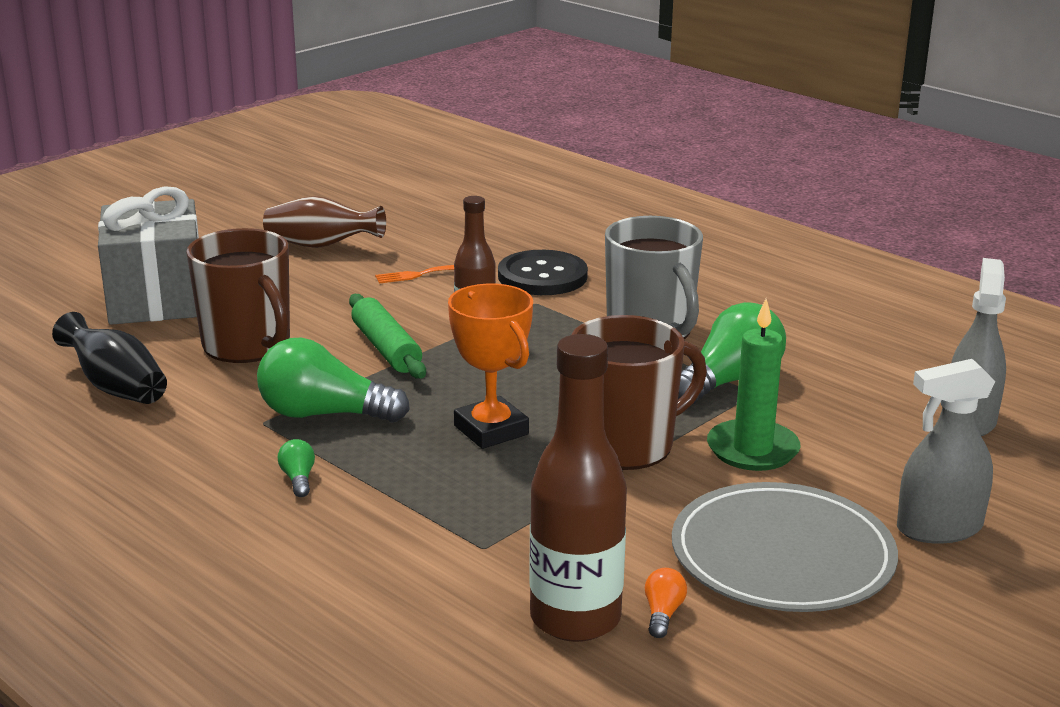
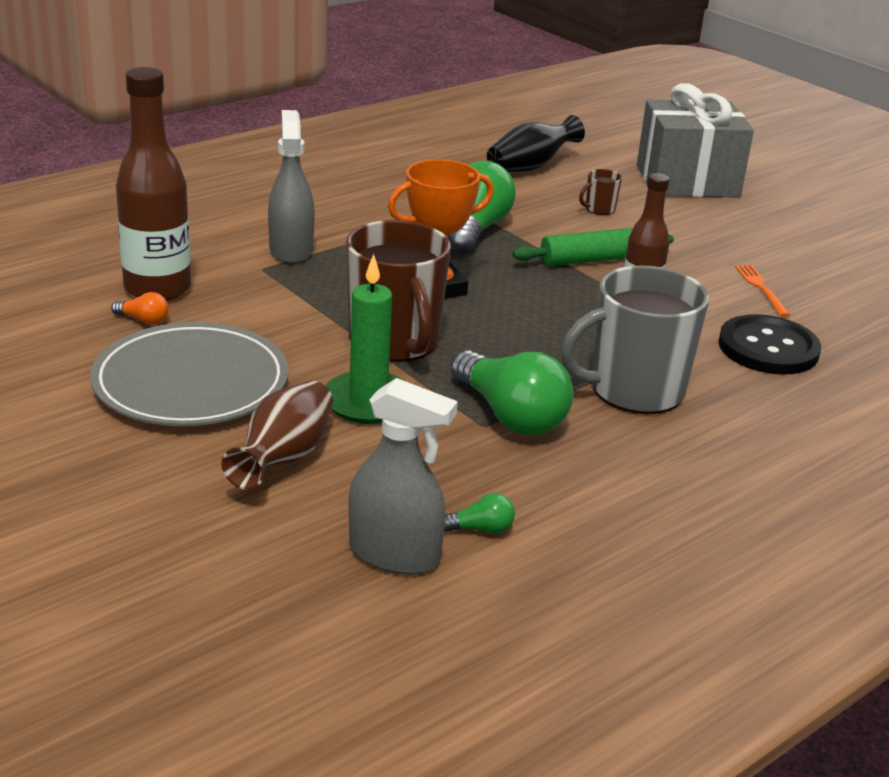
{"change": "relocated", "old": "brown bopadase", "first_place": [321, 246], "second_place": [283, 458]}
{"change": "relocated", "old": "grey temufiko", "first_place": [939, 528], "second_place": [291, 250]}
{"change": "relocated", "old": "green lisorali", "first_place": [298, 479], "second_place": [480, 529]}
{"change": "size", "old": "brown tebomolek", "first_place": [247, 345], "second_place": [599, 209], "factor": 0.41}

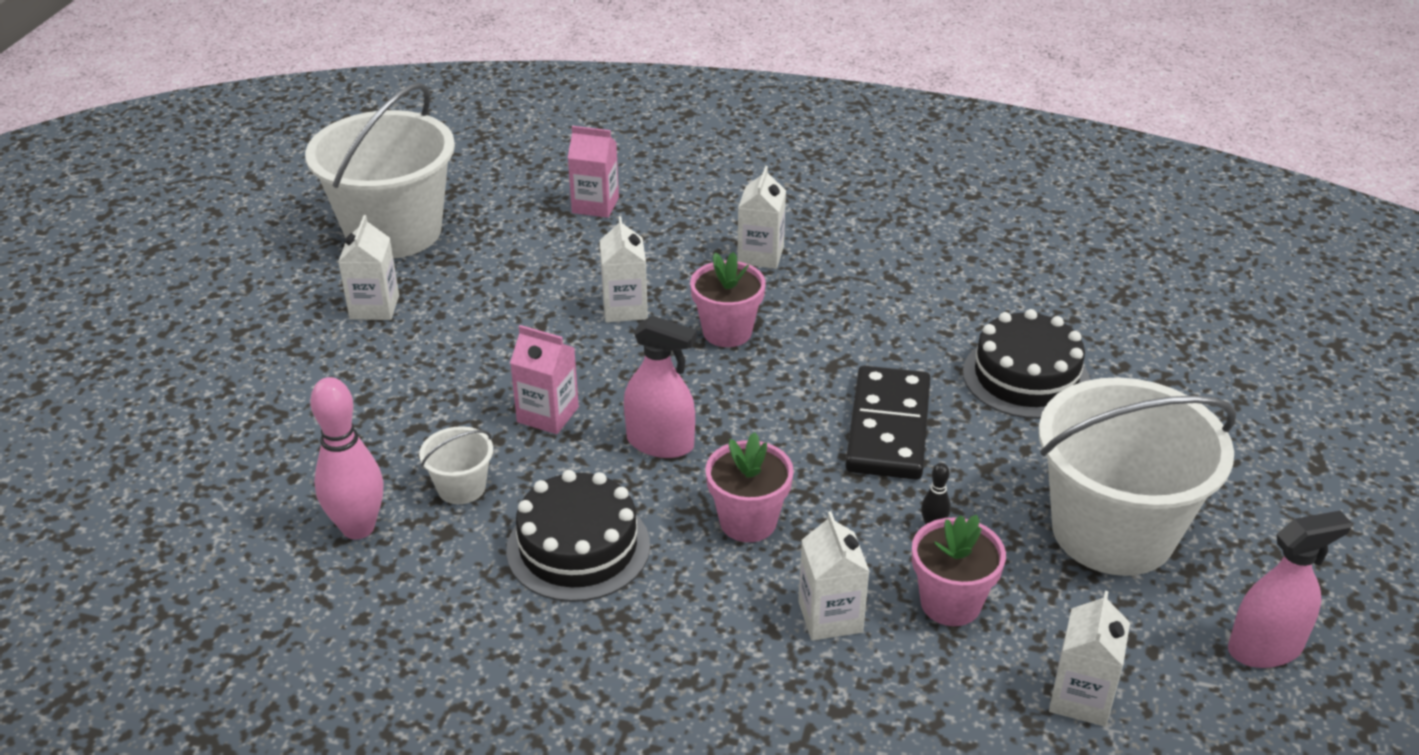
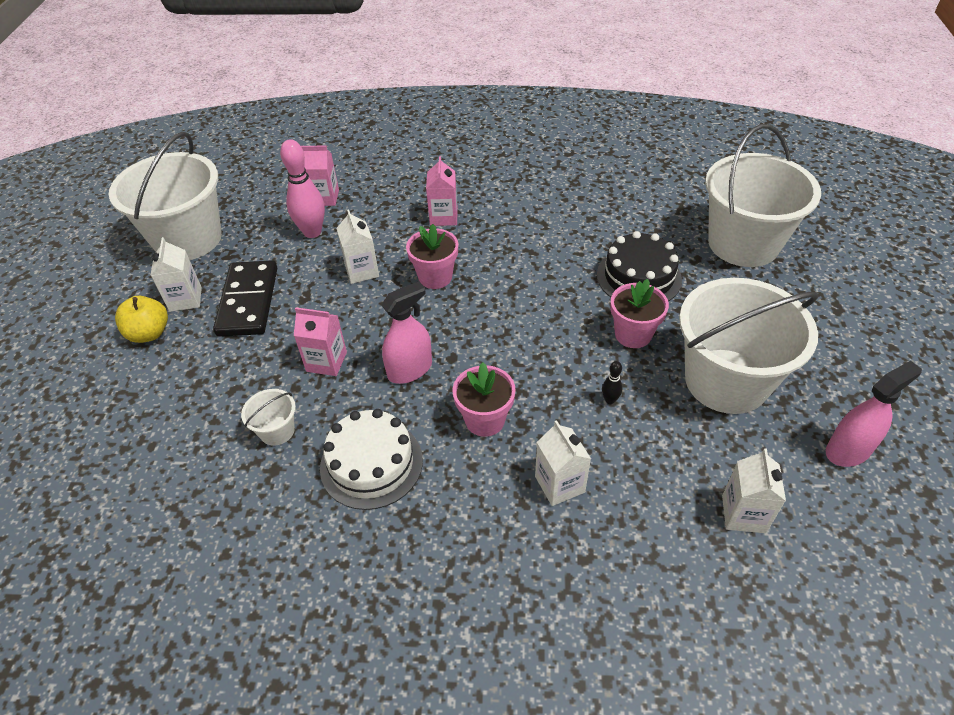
{"change": "appeared", "new": "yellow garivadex", "second_place": [149, 333]}
{"change": "relocated", "old": "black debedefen", "first_place": [888, 428], "second_place": [248, 301]}
{"change": "relocated", "old": "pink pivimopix", "first_place": [358, 528], "second_place": [312, 232]}
{"change": "colour", "old": "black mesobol", "new": "white mesobol", "first_place": [578, 547], "second_place": [371, 463]}
{"change": "spun", "old": "pink temufiko", "first_place": [660, 443], "second_place": [410, 370], "degrees": -45}
{"change": "colour", "old": "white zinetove", "new": "pink zinetove", "first_place": [760, 255], "second_place": [443, 217]}
{"change": "relocated", "old": "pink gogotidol", "first_place": [950, 603], "second_place": [633, 334]}
{"change": "appeared", "new": "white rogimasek", "second_place": [743, 243]}

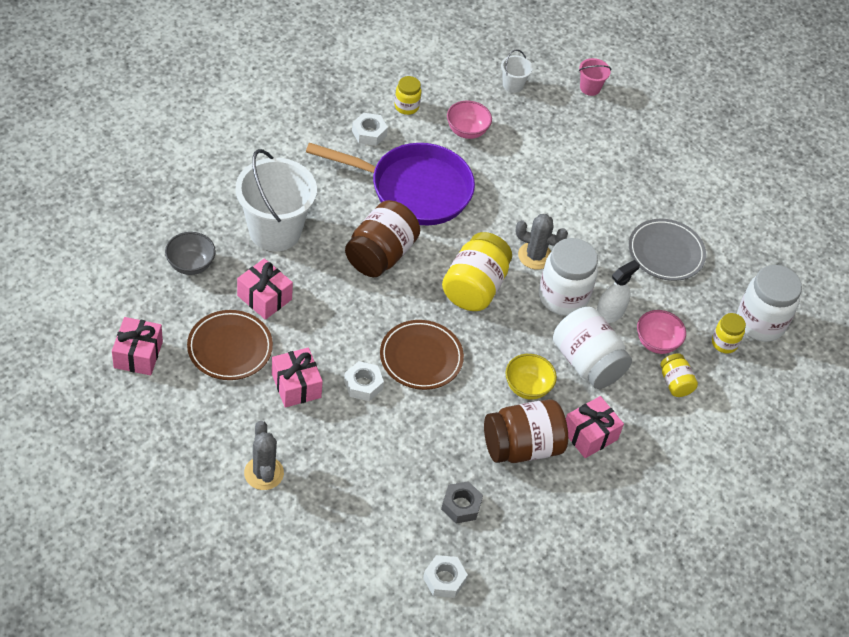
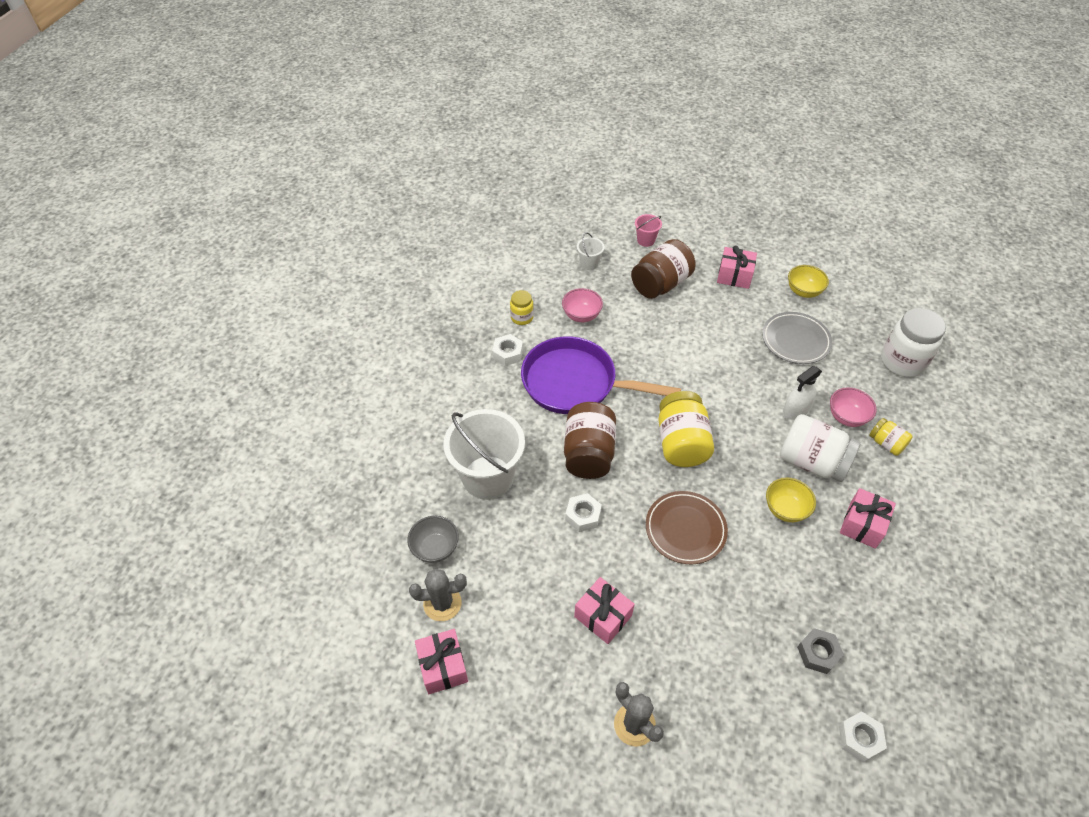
{"change": "relocated", "old": "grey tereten", "first_place": [535, 256], "second_place": [442, 603]}
{"change": "spun", "old": "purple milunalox", "first_place": [414, 189], "second_place": [575, 383], "degrees": -150}
{"change": "relocated", "old": "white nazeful", "first_place": [363, 385], "second_place": [583, 515]}
{"change": "relocated", "old": "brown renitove", "first_place": [522, 446], "second_place": [661, 284]}
{"change": "relocated", "old": "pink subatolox", "first_place": [264, 297], "second_place": [734, 276]}
{"change": "spun", "old": "white temufiko", "first_place": [610, 313], "second_place": [795, 410], "degrees": -150}
{"change": "appeared", "new": "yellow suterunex", "second_place": [803, 291]}
{"change": "missing", "old": "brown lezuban", "first_place": [230, 348]}
{"change": "missing", "old": "white renitove", "first_place": [563, 297]}
{"change": "missing", "old": "yellow renitove", "first_place": [724, 343]}

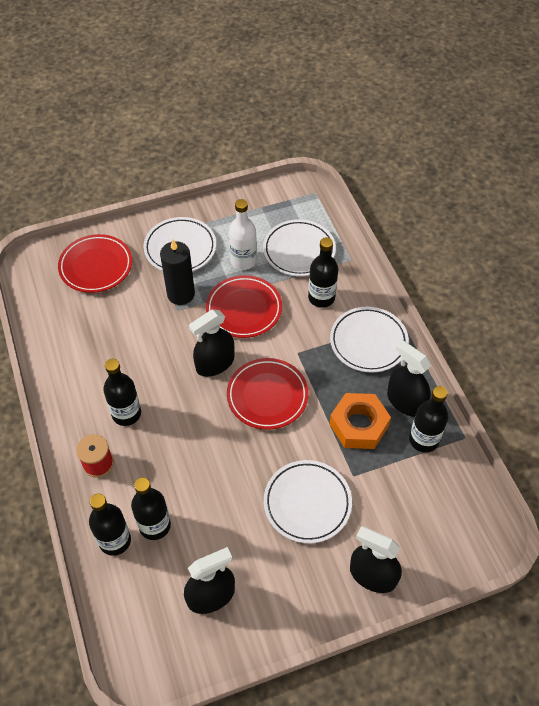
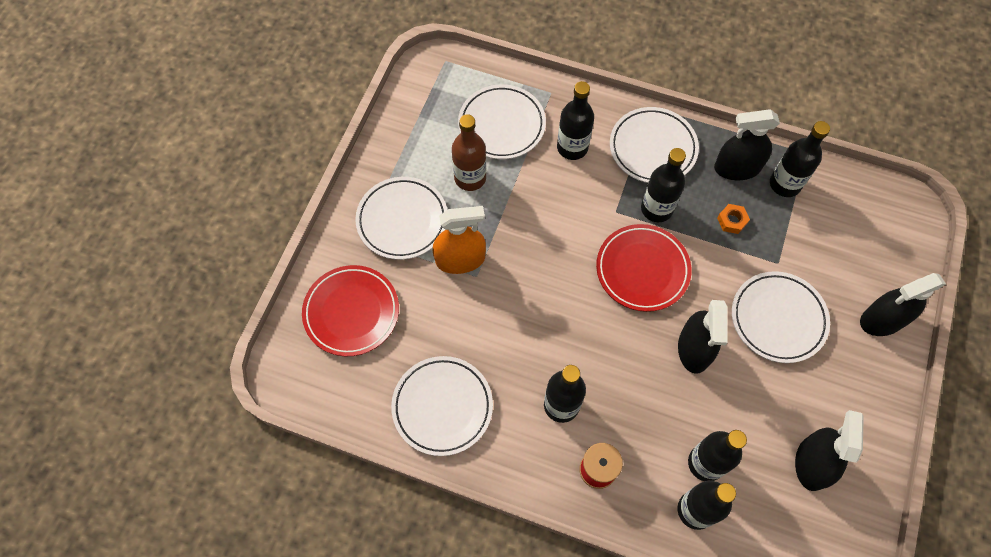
{"change": "appeared", "new": "white lezuban", "second_place": [442, 407]}
{"change": "exchanged", "old": "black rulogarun", "new": "orange temufiko", "first_place": [181, 294], "second_place": [460, 259]}
{"change": "colour", "old": "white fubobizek", "new": "brown fubobizek", "first_place": [243, 261], "second_place": [470, 178]}
{"change": "appeared", "new": "black fubobizek", "second_place": [656, 209]}
{"change": "relocated", "old": "black temufiko", "first_place": [215, 363], "second_place": [694, 349]}
{"change": "size", "old": "orange nazeful", "first_place": [358, 425], "second_place": [732, 221], "factor": 0.46}
{"change": "missing", "old": "red lezuban", "first_place": [244, 309]}

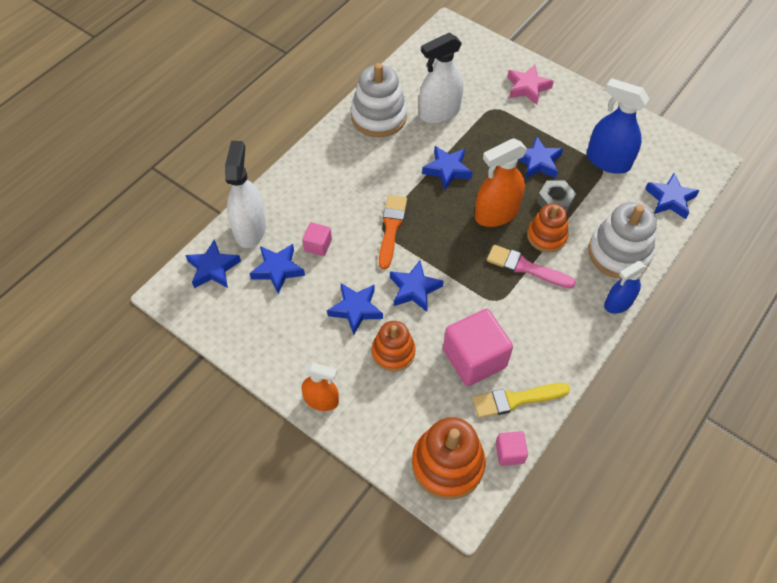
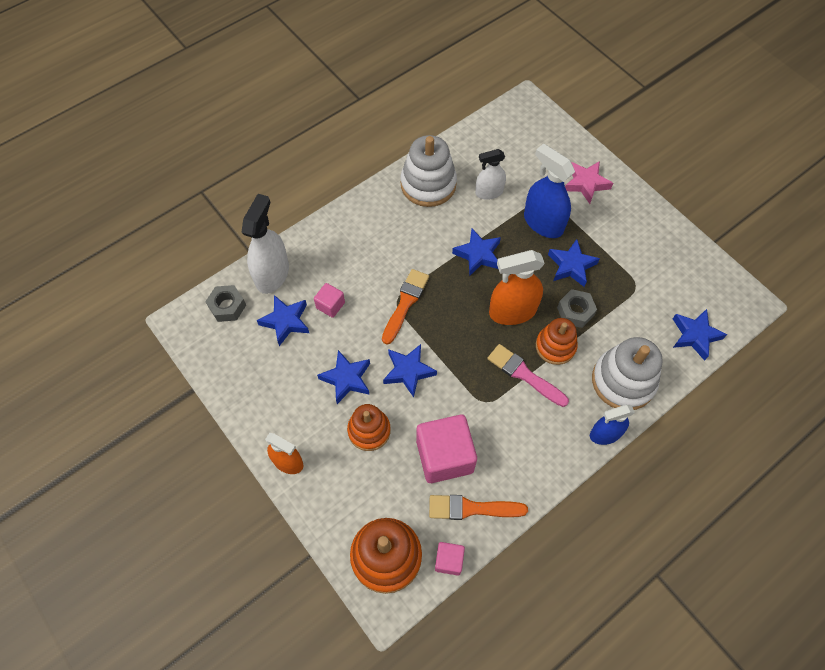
{"change": "exchanged", "old": "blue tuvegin", "new": "grey nazeful", "first_place": [213, 268], "second_place": [227, 306]}
{"change": "colour", "old": "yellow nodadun", "new": "orange nodadun", "first_place": [516, 399], "second_place": [472, 508]}
{"change": "size", "old": "white temufiko", "first_place": [439, 112], "second_place": [489, 192], "factor": 0.64}
{"change": "relocated", "old": "blue temufiko", "first_place": [607, 161], "second_place": [543, 223]}

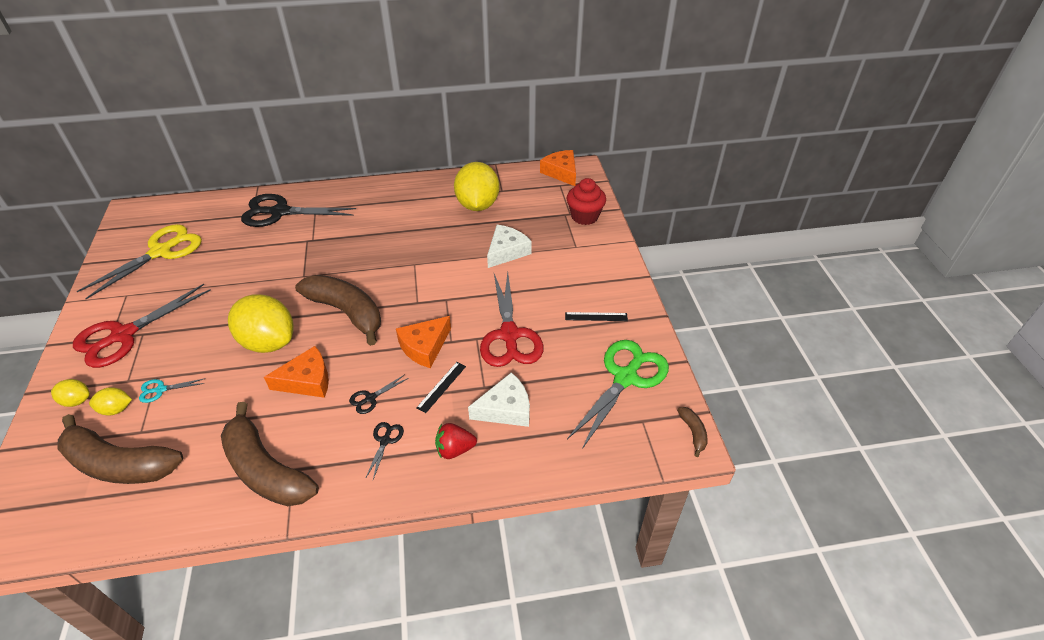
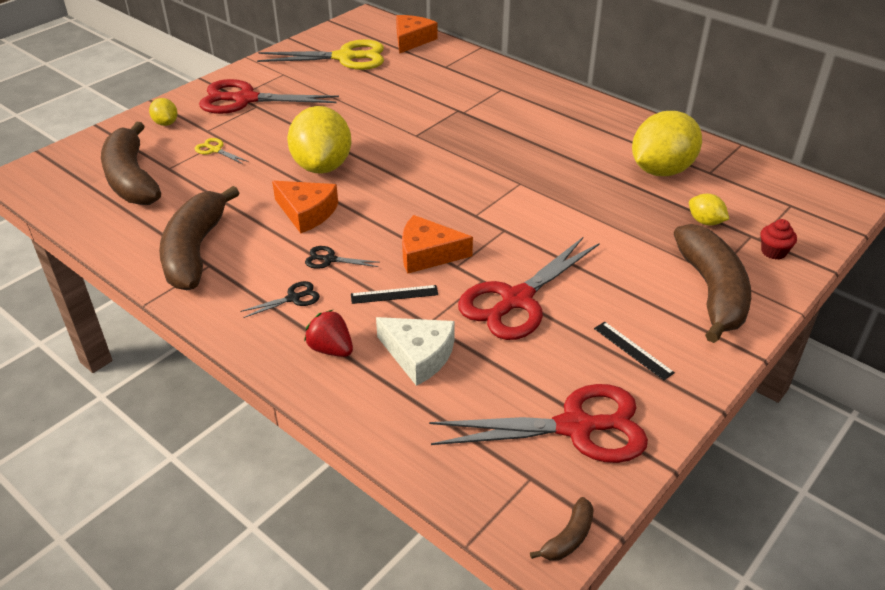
{"change": "colour", "old": "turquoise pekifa", "new": "yellow pekifa", "first_place": [161, 390], "second_place": [215, 150]}
{"change": "relocated", "old": "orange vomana", "first_place": [561, 172], "second_place": [412, 40]}
{"change": "colour", "old": "green pekifa", "new": "red pekifa", "first_place": [626, 378], "second_place": [575, 427]}
{"change": "relocated", "old": "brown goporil", "first_place": [347, 312], "second_place": [712, 292]}
{"change": "relocated", "old": "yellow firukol", "first_place": [116, 409], "second_place": [705, 222]}
{"change": "size", "old": "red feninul", "first_place": [584, 216], "second_place": [773, 252], "factor": 0.58}
{"change": "missing", "old": "black pekifa", "first_place": [280, 212]}
{"change": "missing", "old": "white vomana", "first_place": [506, 251]}

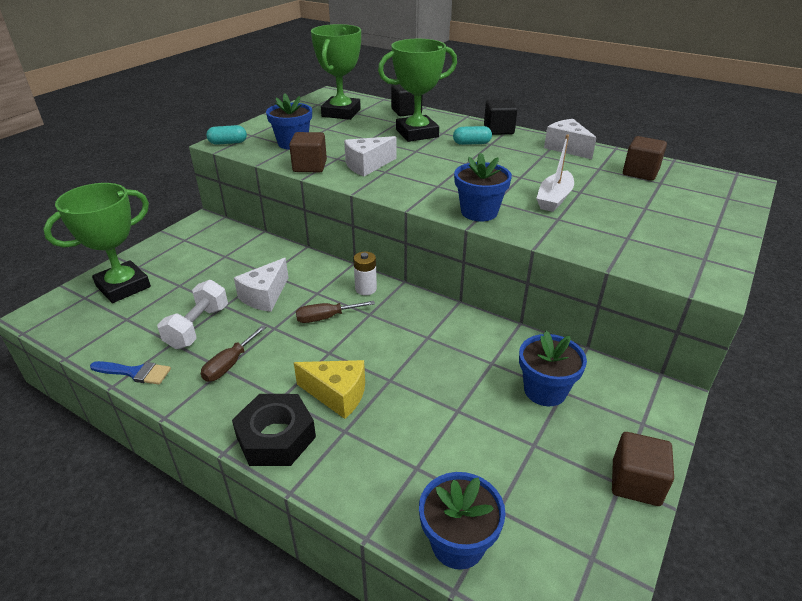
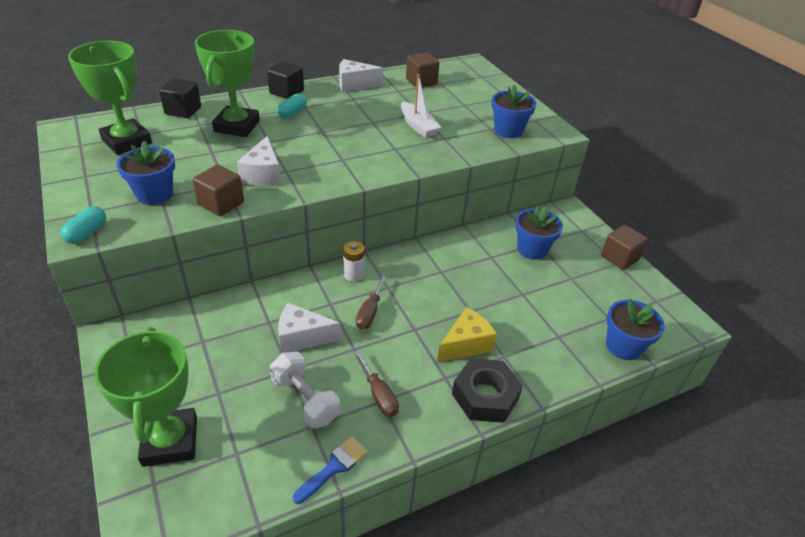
{"change": "spun", "old": "white vomana", "first_place": [265, 296], "second_place": [302, 337], "degrees": 120}
{"change": "relocated", "old": "blue gogotidol", "first_place": [479, 212], "second_place": [508, 130]}

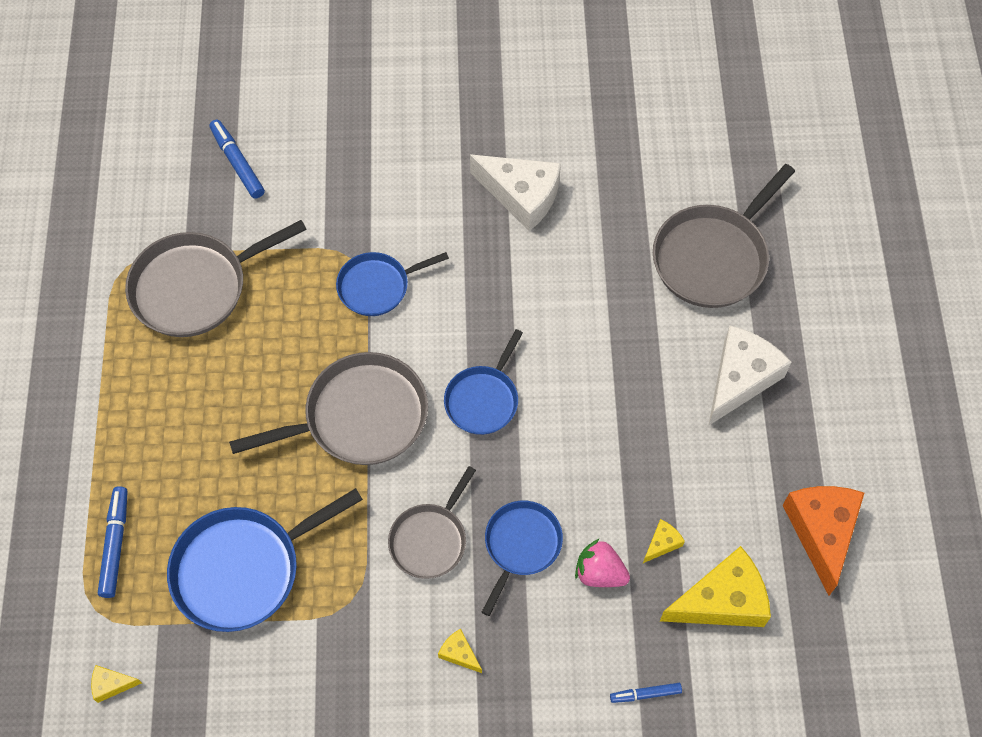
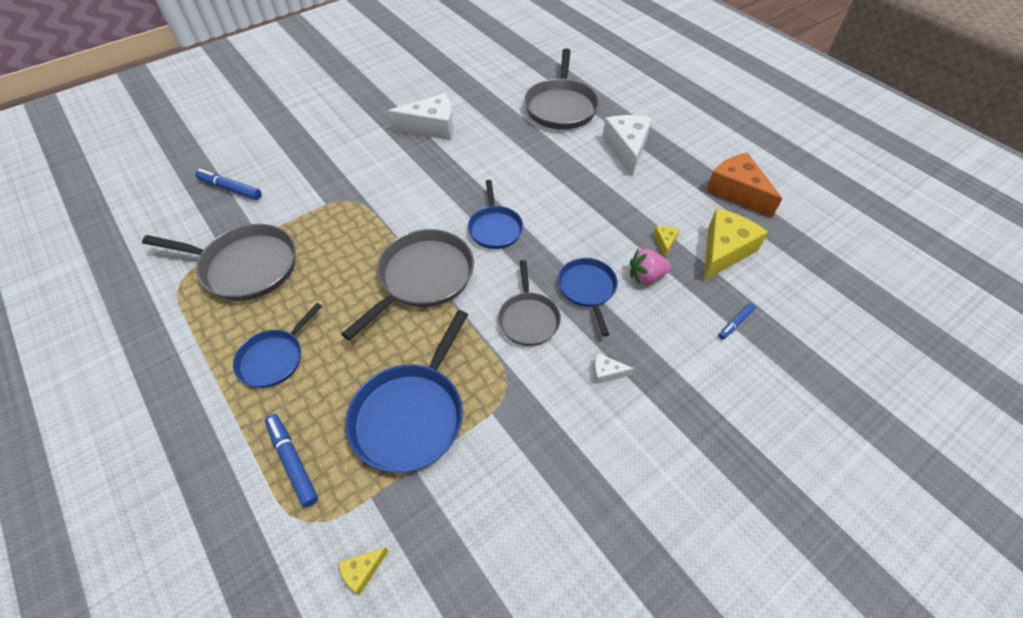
{"change": "spun", "old": "grey milunalox", "first_place": [195, 288], "second_place": [246, 266], "degrees": -105}
{"change": "relocated", "old": "blue milunalox", "first_place": [377, 286], "second_place": [274, 359]}
{"change": "colour", "old": "yellow vomana", "new": "white vomana", "first_place": [459, 653], "second_place": [606, 373]}

